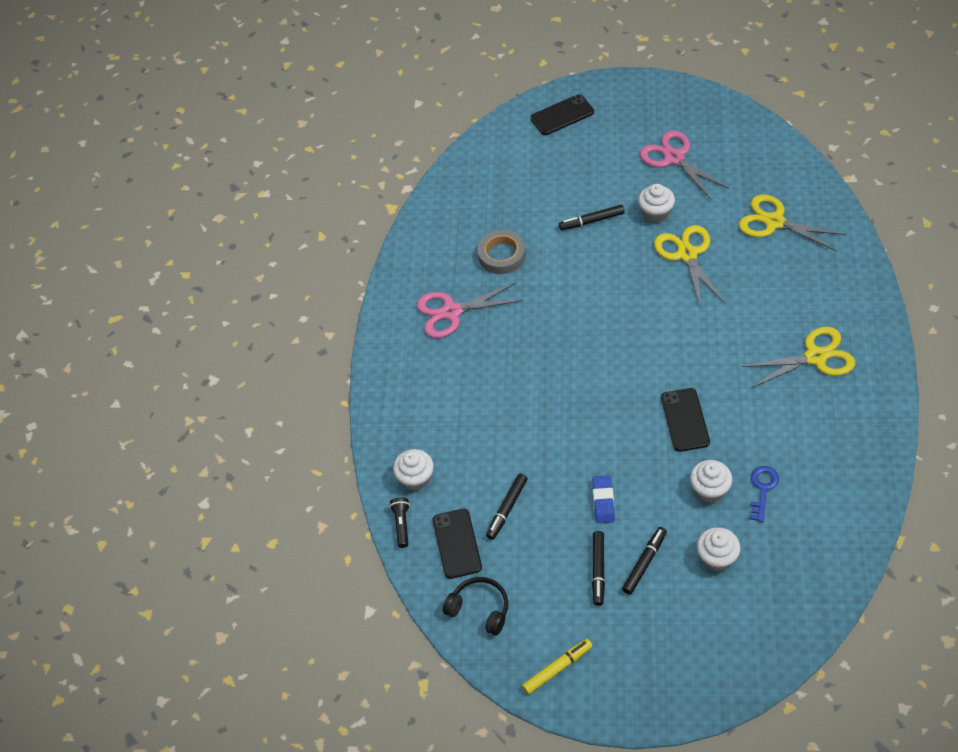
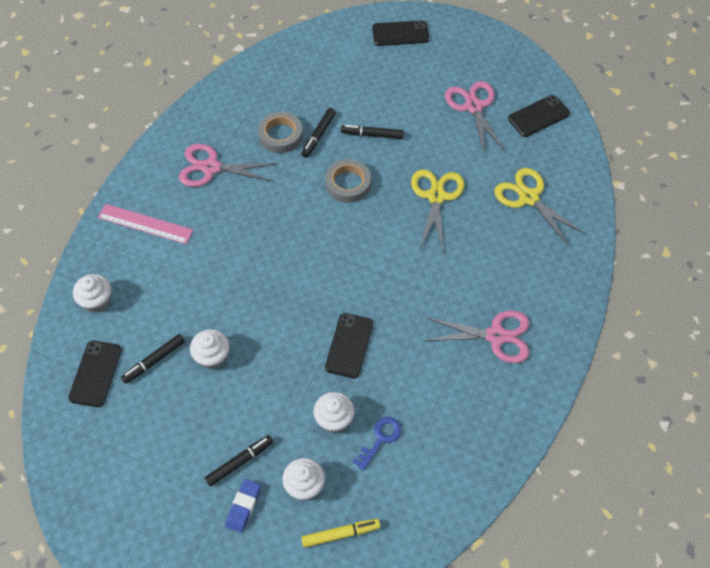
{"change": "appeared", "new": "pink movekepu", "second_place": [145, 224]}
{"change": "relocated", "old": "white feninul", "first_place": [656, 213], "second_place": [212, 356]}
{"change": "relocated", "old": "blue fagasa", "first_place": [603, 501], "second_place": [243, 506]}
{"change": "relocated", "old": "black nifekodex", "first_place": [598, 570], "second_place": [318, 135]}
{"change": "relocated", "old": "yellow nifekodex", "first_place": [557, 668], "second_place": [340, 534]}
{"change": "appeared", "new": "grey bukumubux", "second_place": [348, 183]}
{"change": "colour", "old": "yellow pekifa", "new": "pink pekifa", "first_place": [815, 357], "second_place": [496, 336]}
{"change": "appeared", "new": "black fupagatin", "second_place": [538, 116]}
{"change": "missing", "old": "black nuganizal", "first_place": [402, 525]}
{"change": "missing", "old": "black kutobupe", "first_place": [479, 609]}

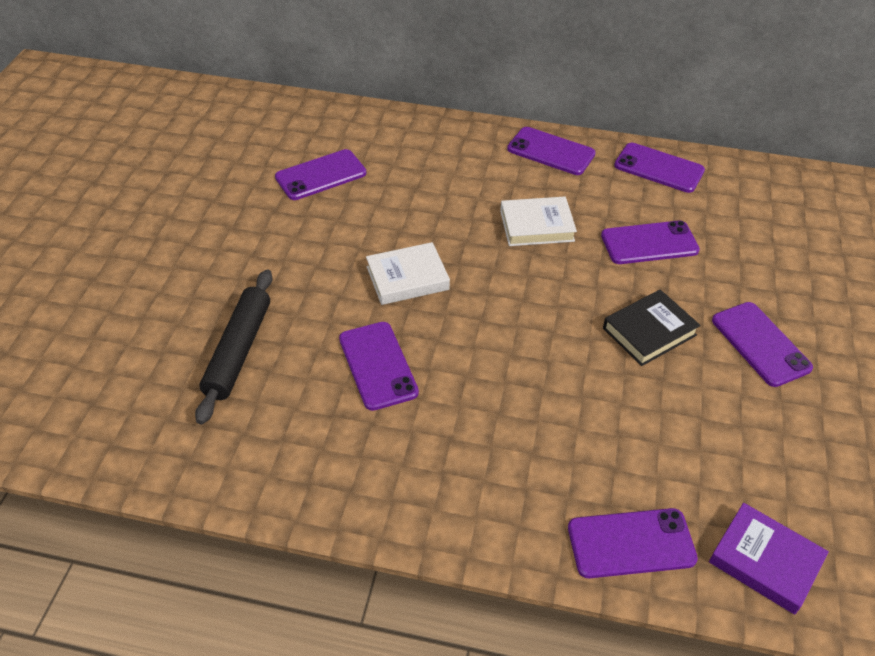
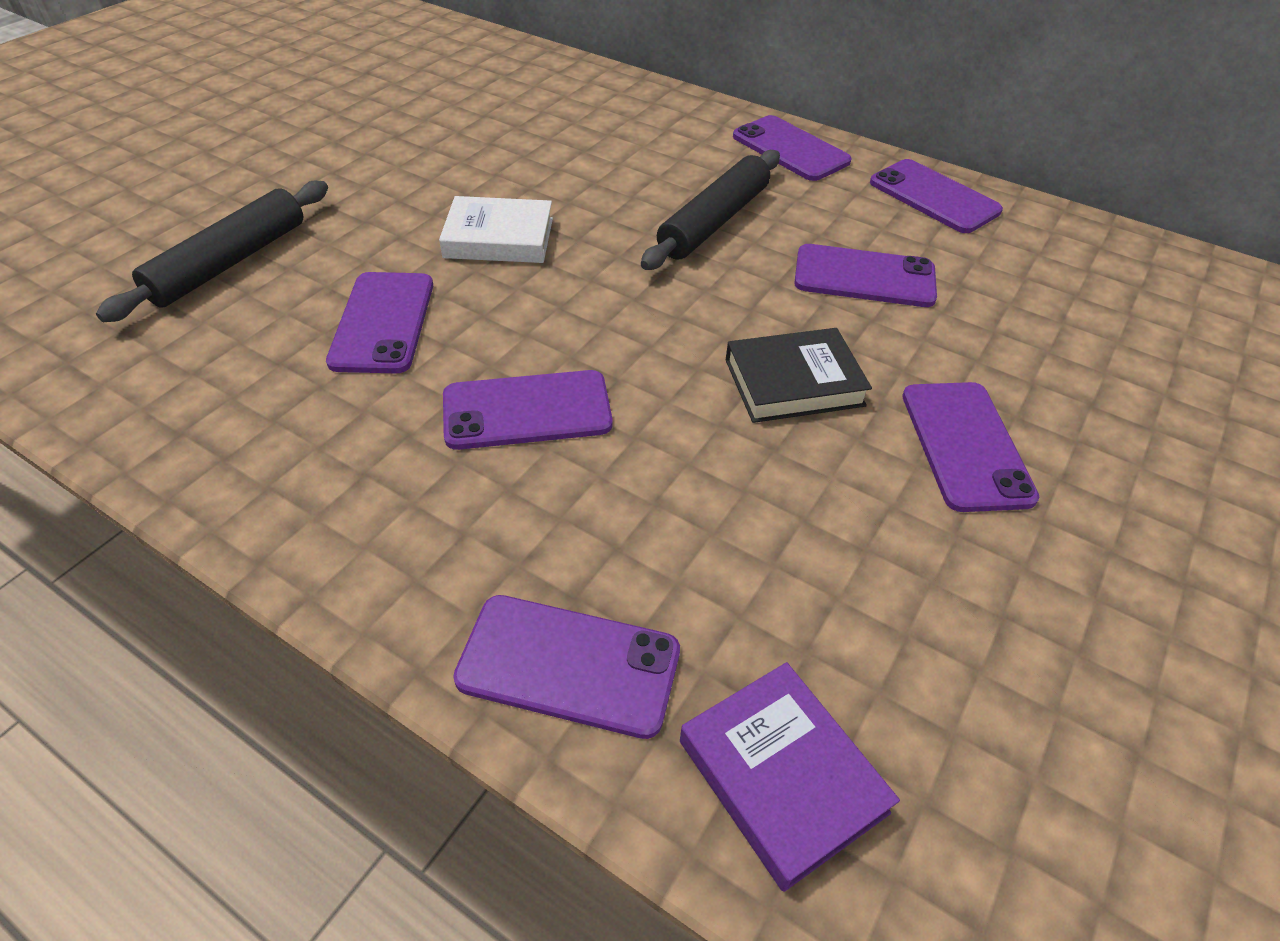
{"change": "relocated", "old": "purple fupagatin", "first_place": [321, 175], "second_place": [527, 410]}
{"change": "exchanged", "old": "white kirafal", "new": "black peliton", "first_place": [537, 226], "second_place": [714, 222]}

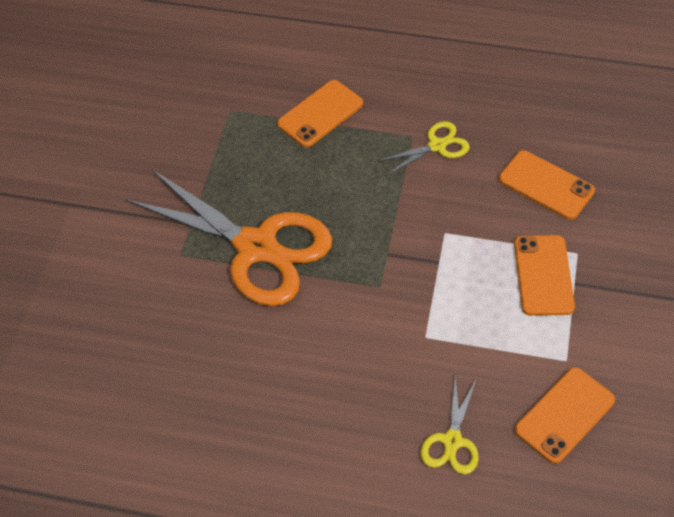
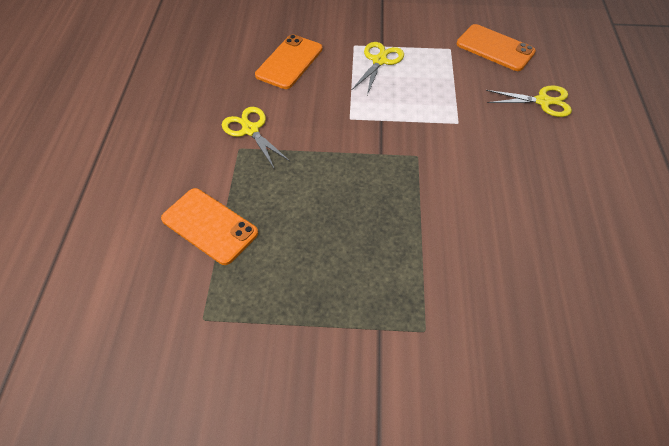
{"change": "exchanged", "old": "orange fupagatin", "new": "yellow pekifa", "first_place": [543, 275], "second_place": [379, 61]}
{"change": "missing", "old": "orange pekifa", "first_place": [256, 247]}

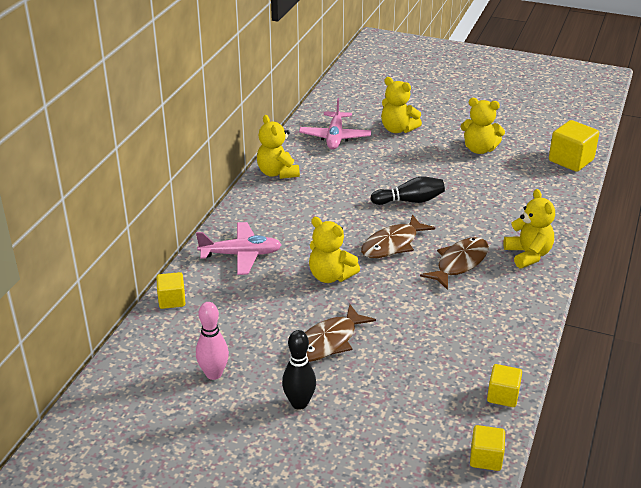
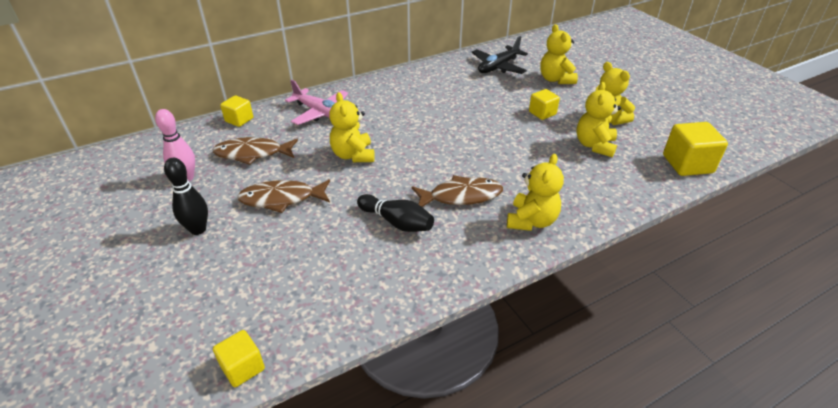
{"change": "relocated", "old": "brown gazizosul", "first_place": [392, 244], "second_place": [252, 154]}
{"change": "relocated", "old": "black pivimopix", "first_place": [410, 201], "second_place": [397, 222]}
{"change": "colour", "old": "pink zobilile", "new": "black zobilile", "first_place": [335, 137], "second_place": [498, 67]}
{"change": "relocated", "old": "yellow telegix", "first_place": [503, 396], "second_place": [542, 113]}
{"change": "relocated", "old": "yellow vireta", "first_place": [277, 173], "second_place": [594, 145]}

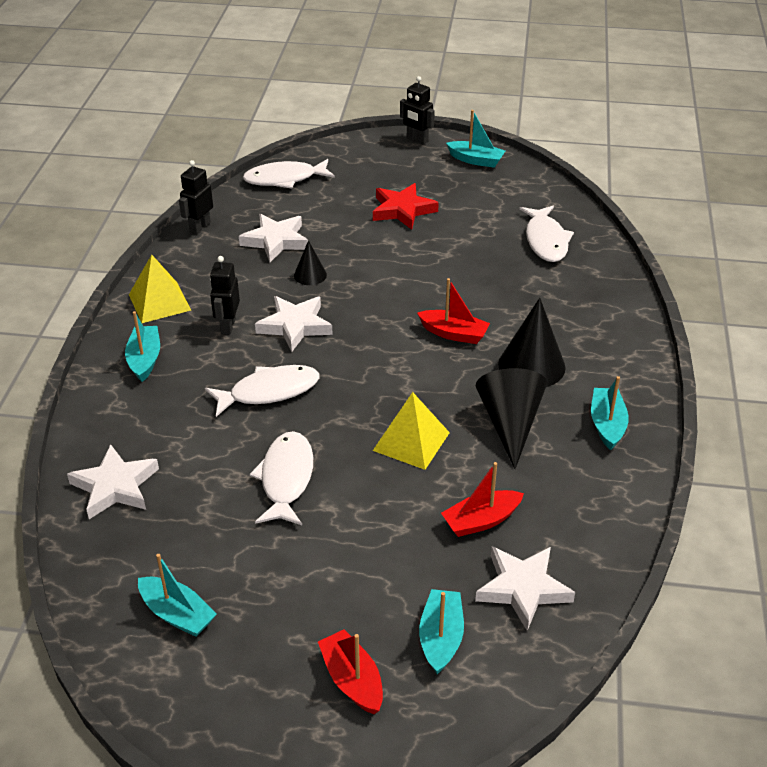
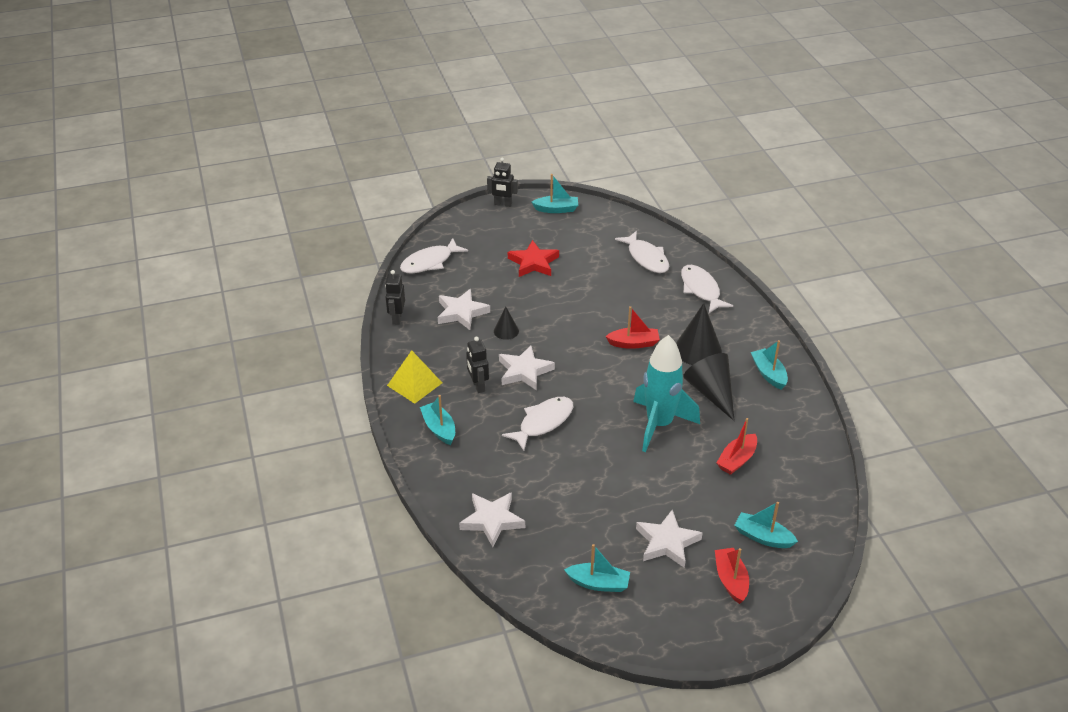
{"change": "exchanged", "old": "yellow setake", "new": "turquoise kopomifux", "first_place": [411, 441], "second_place": [659, 425]}
{"change": "relocated", "old": "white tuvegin", "first_place": [523, 588], "second_place": [667, 542]}
{"change": "relocated", "old": "white gazizosul", "first_place": [286, 478], "second_place": [701, 289]}
{"change": "spun", "old": "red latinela", "first_place": [352, 680], "second_place": [731, 580], "degrees": 45}
{"change": "spun", "old": "turquoise latinela", "first_place": [441, 637], "second_place": [763, 537], "degrees": -45}

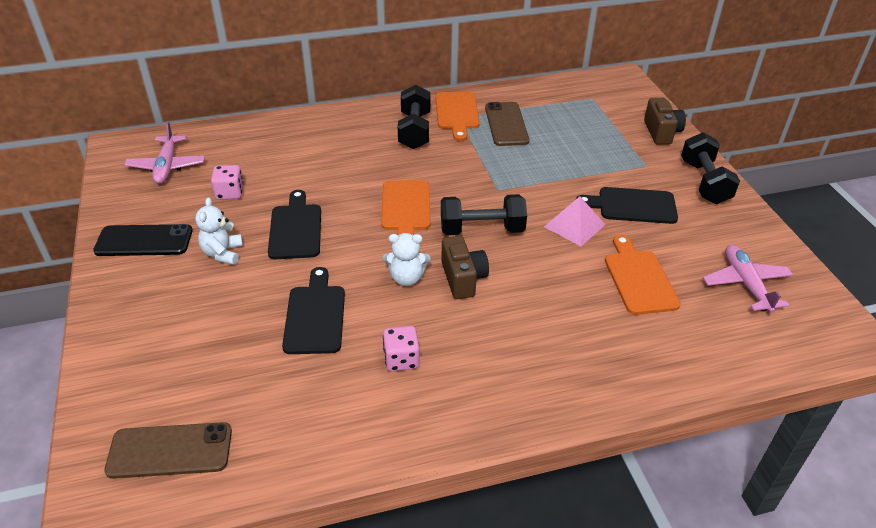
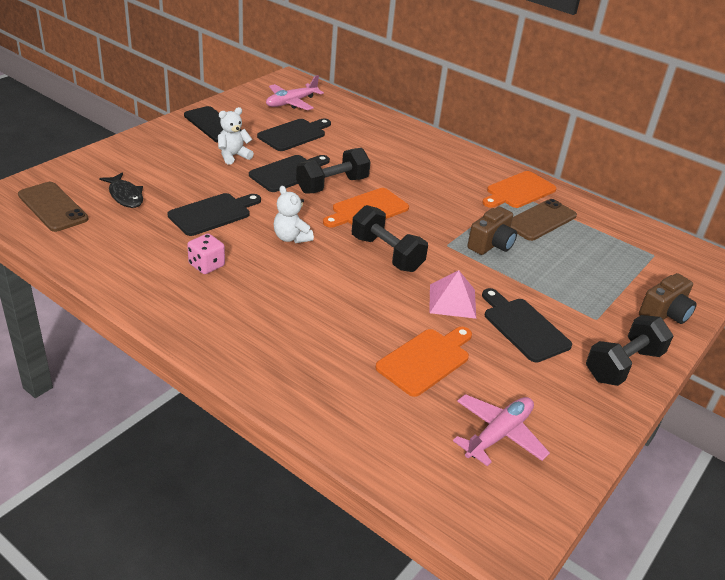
{"change": "appeared", "new": "black gazizosul", "second_place": [125, 196]}
{"change": "exchanged", "old": "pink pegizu", "new": "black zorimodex", "first_place": [230, 193], "second_place": [294, 134]}
{"change": "relocated", "old": "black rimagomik", "first_place": [414, 131], "second_place": [332, 185]}
{"change": "relocated", "old": "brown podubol", "first_place": [463, 278], "second_place": [491, 244]}

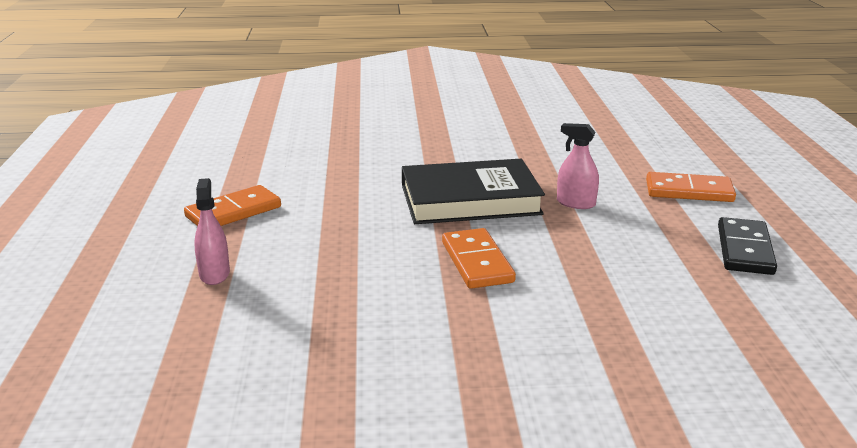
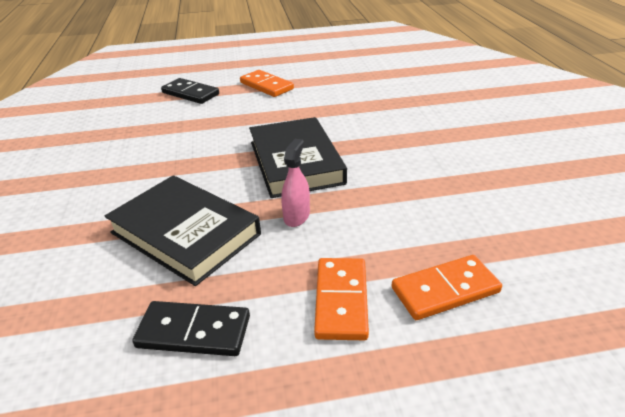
{"change": "appeared", "new": "black kirafal", "second_place": [185, 233]}
{"change": "exchanged", "old": "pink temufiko", "new": "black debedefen", "first_place": [214, 274], "second_place": [190, 93]}
{"change": "relocated", "old": "orange debedefen", "first_place": [477, 262], "second_place": [445, 290]}

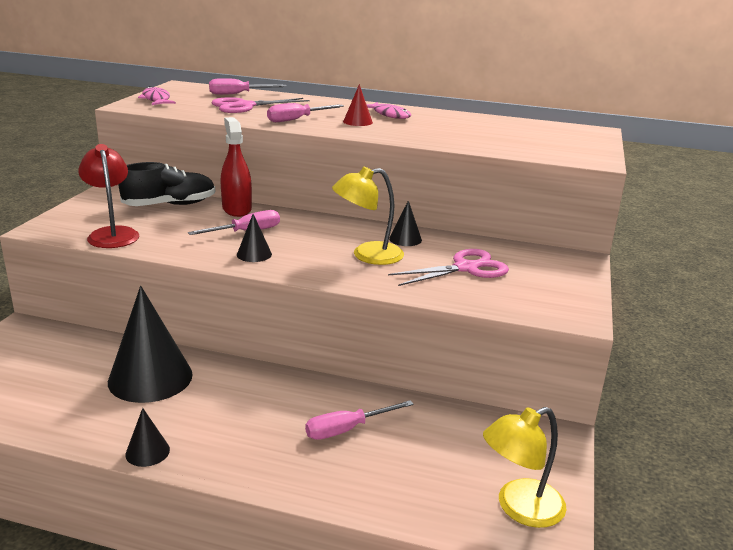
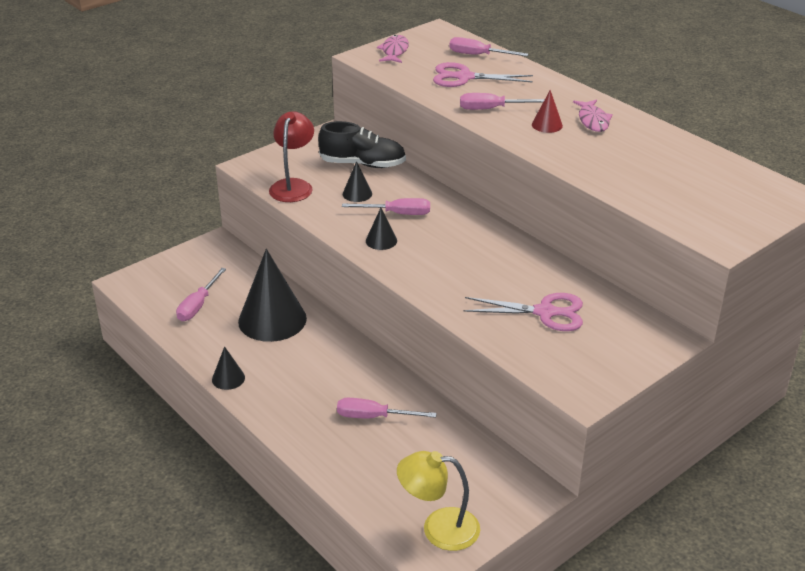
{"change": "appeared", "new": "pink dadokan", "second_place": [198, 305]}
{"change": "relocated", "old": "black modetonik", "first_place": [405, 239], "second_place": [357, 194]}
{"change": "missing", "old": "red temufiko", "first_place": [237, 209]}
{"change": "missing", "old": "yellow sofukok", "first_place": [367, 255]}

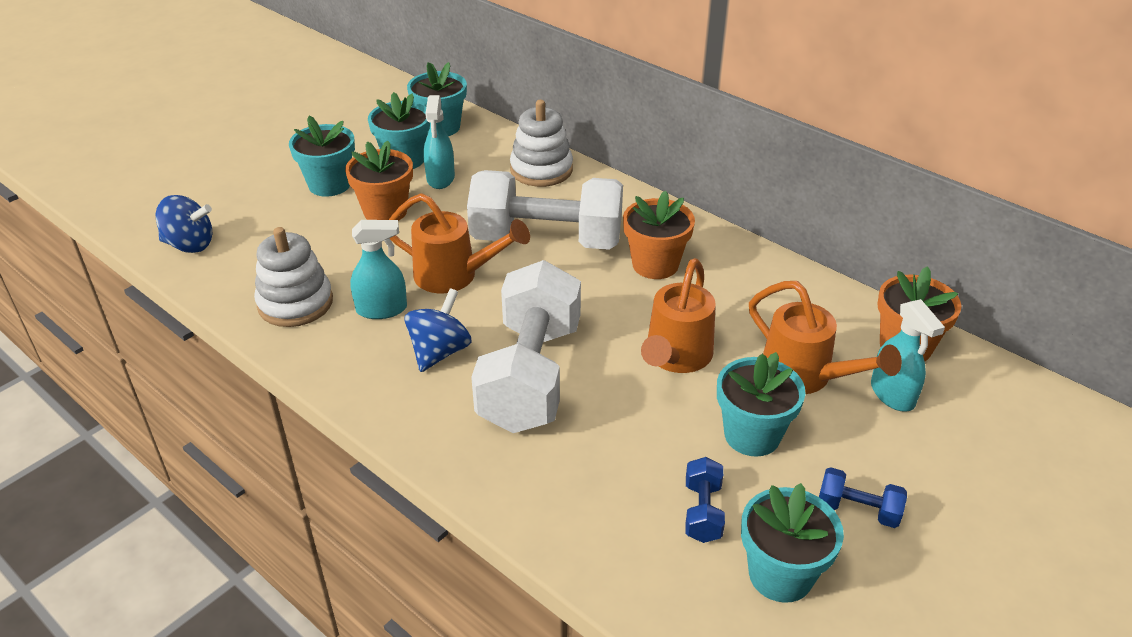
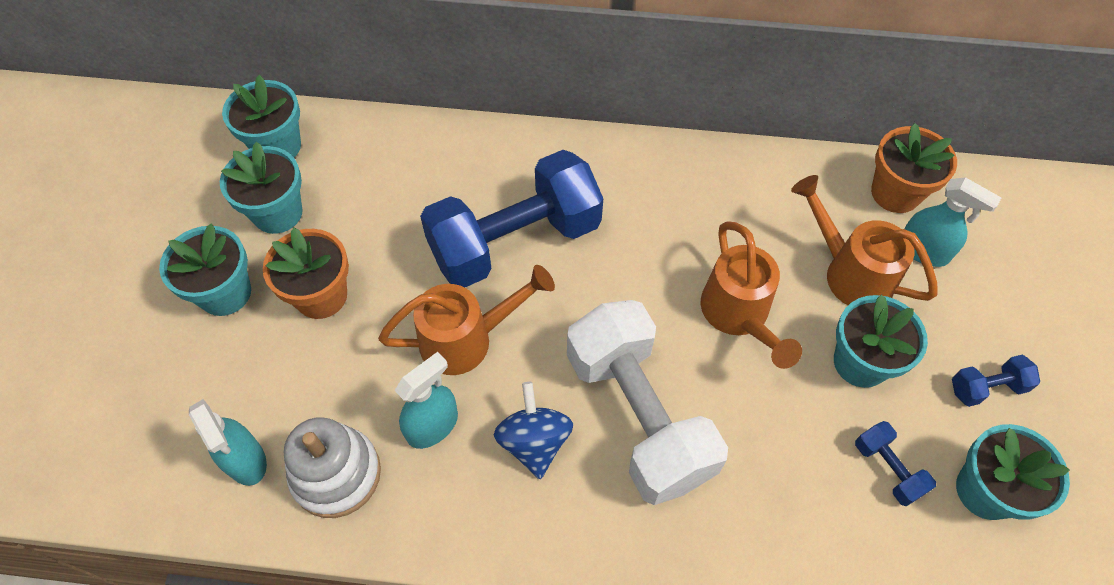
{"change": "relocated", "old": "turquoise temufiko", "first_place": [440, 178], "second_place": [245, 460]}
{"change": "colour", "old": "white rimagomik", "new": "blue rimagomik", "first_place": [546, 240], "second_place": [515, 241]}
{"change": "spun", "old": "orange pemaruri", "first_place": [805, 376], "second_place": [850, 272], "degrees": -150}
{"change": "missing", "old": "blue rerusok", "first_place": [190, 245]}
{"change": "missing", "old": "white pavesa", "first_place": [541, 170]}
{"change": "missing", "old": "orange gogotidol", "first_place": [655, 265]}

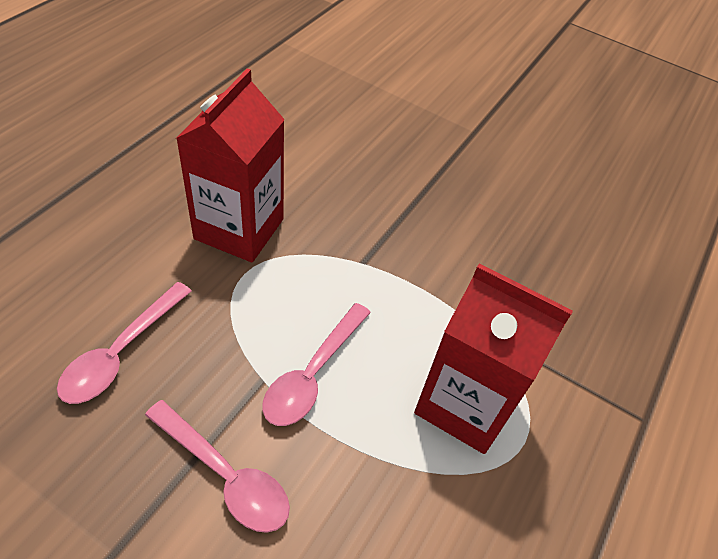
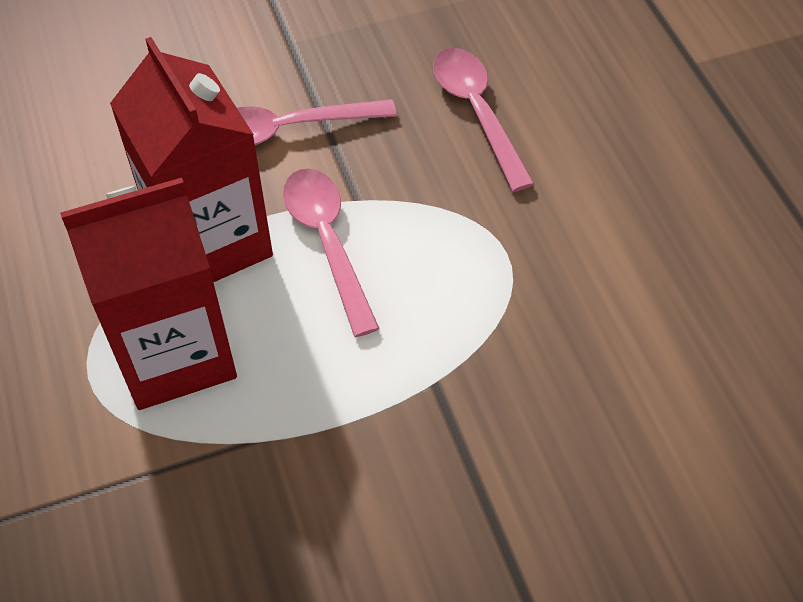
{"change": "relocated", "old": "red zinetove", "first_place": [239, 229], "second_place": [211, 241]}

